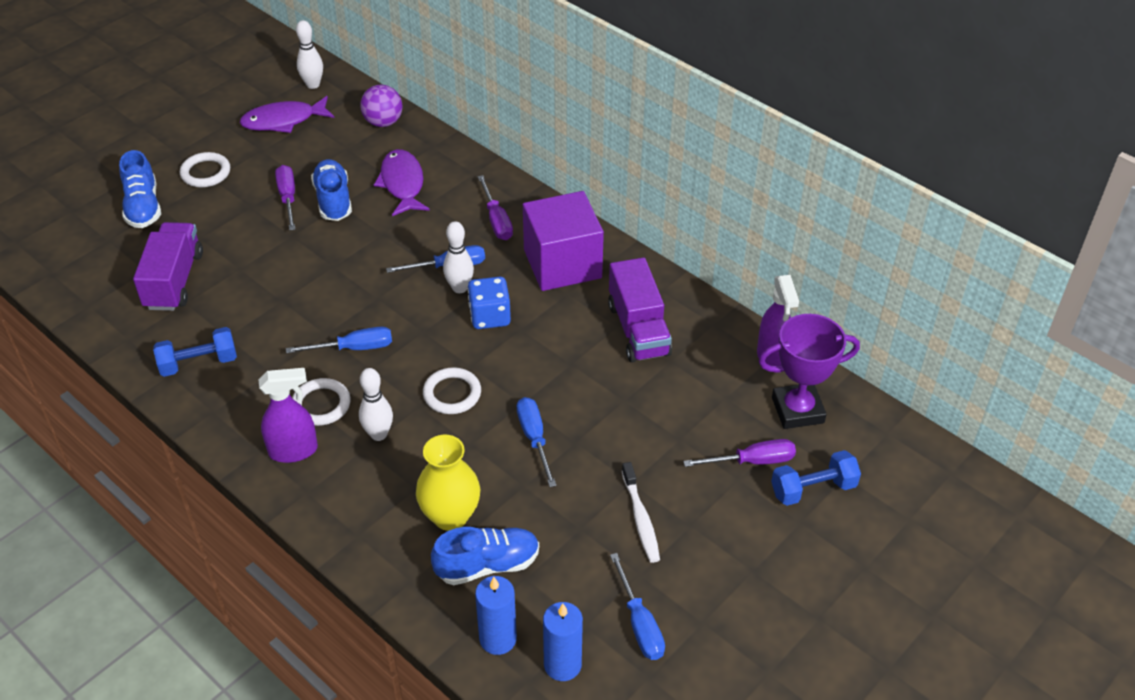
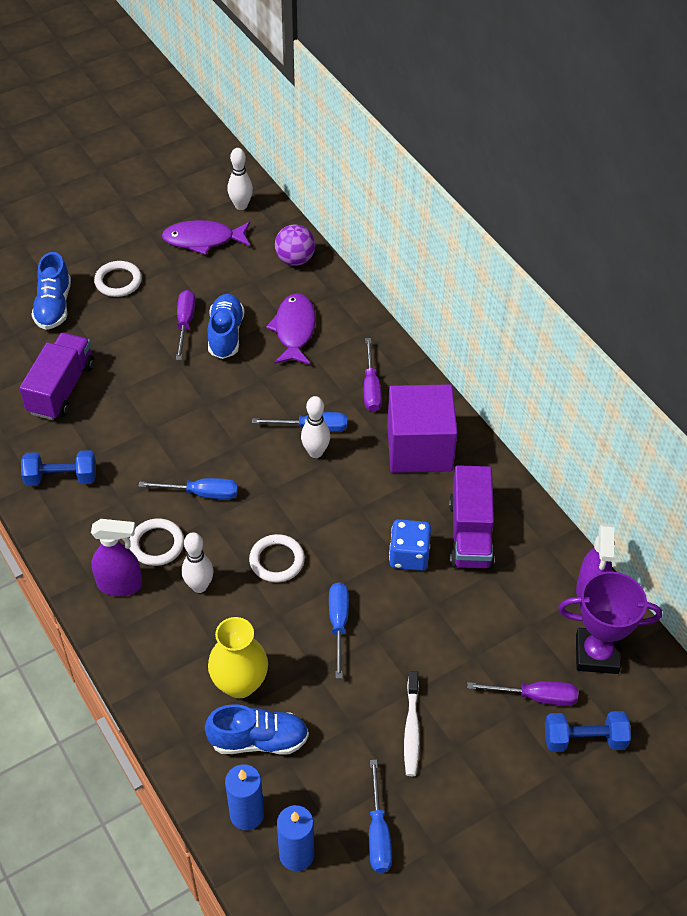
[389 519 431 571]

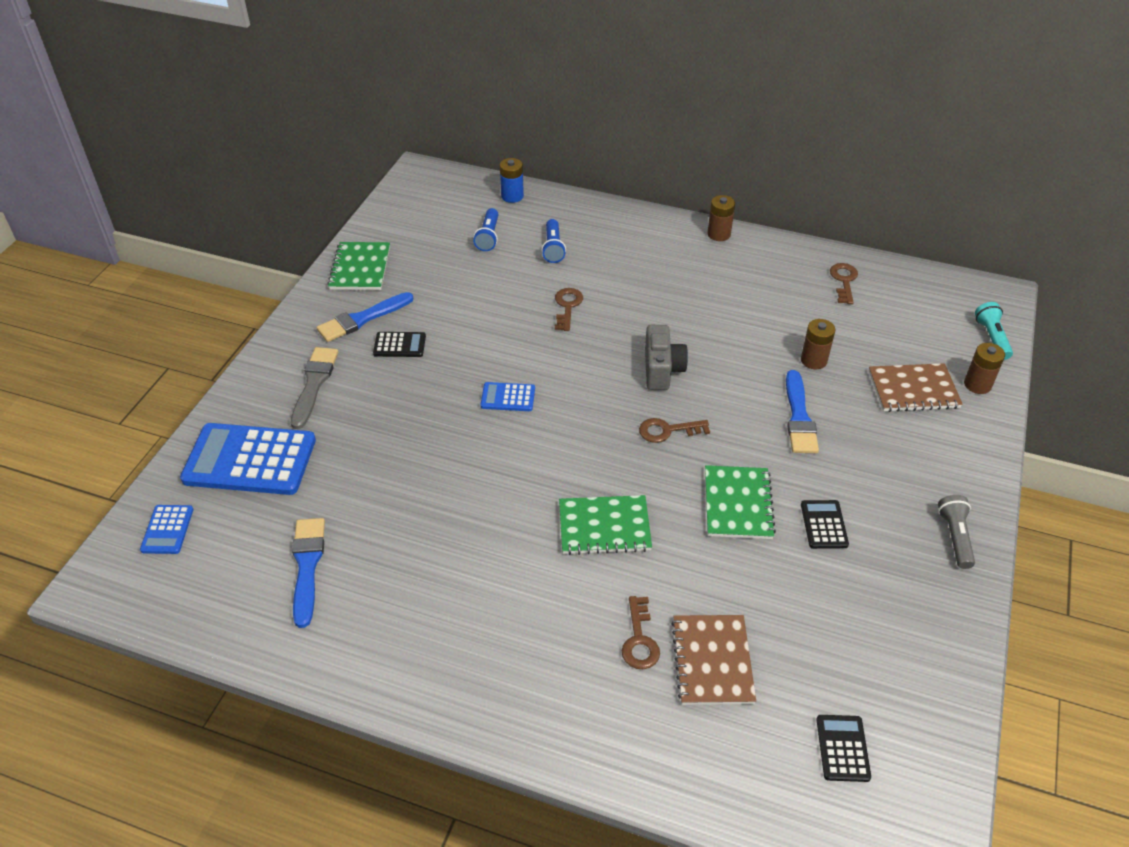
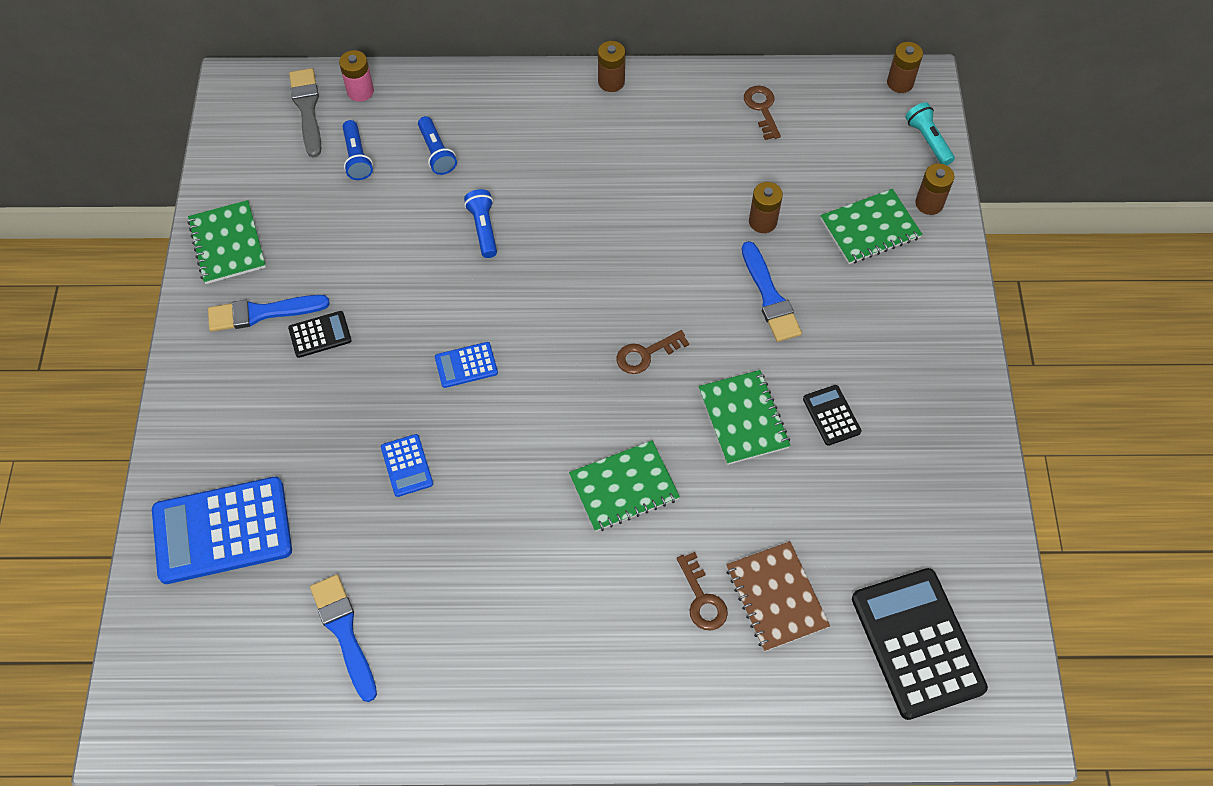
[645 325 688 390] (first image)
[938 495 975 569] (first image)
[887 42 923 93]
[381 434 433 497]
[289 68 321 158]
[464 189 497 258]
[339 50 374 102]
[821 189 923 264]
[208 295 330 332]
[852 568 988 720]

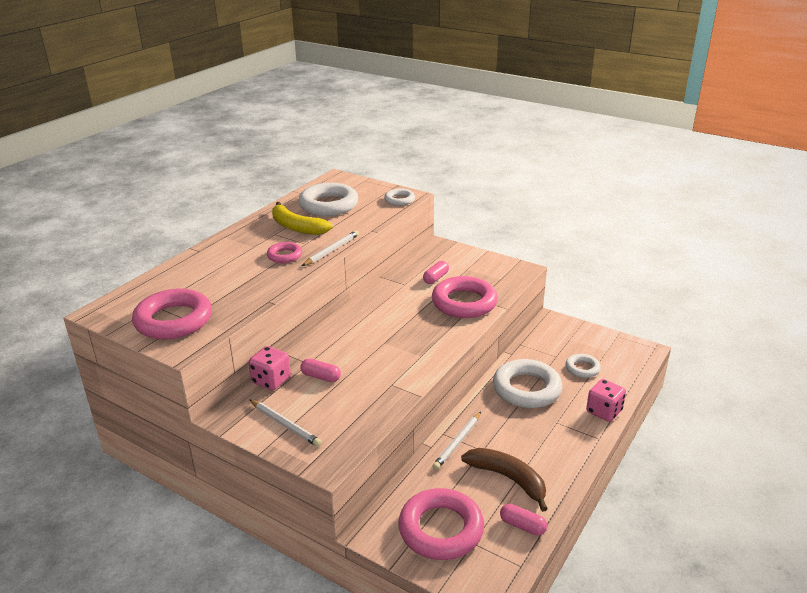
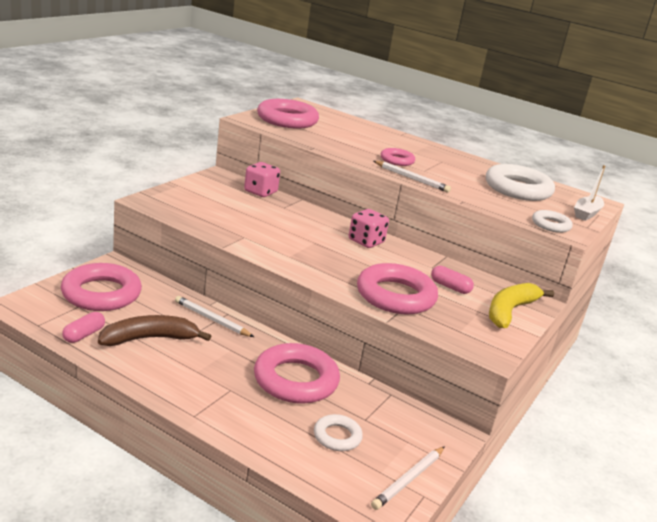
[300 359 341 382] (first image)
[574 165 605 221]
[371 446 445 510]
[489 283 554 328]
[349 209 389 248]
[254 343 340 404]
[98 315 211 346]

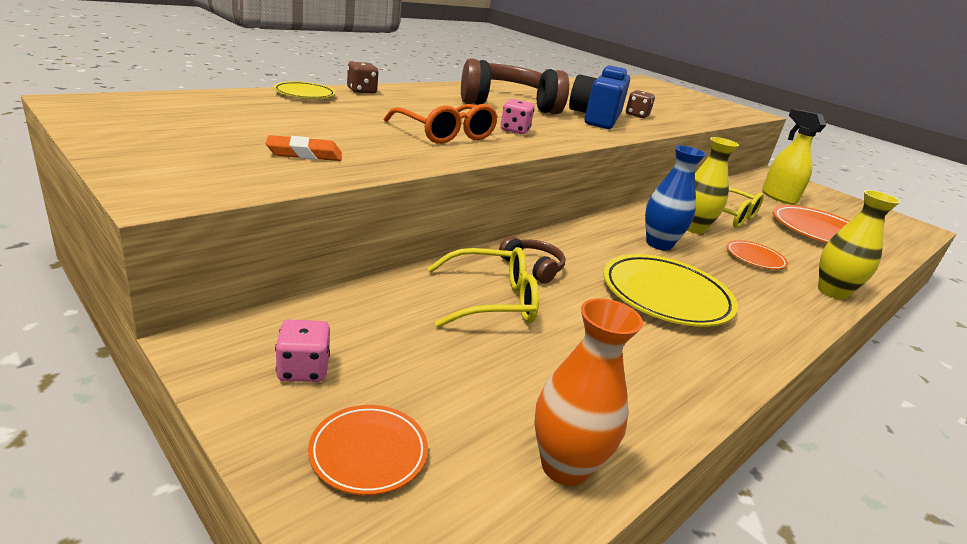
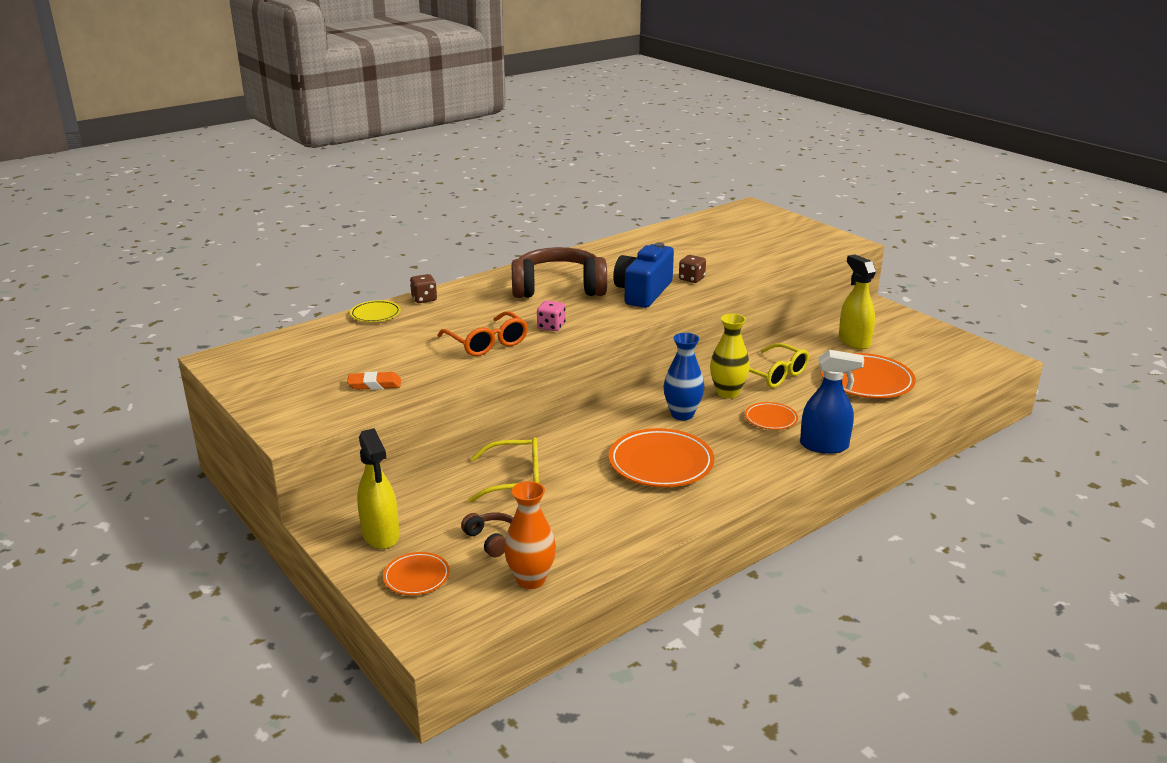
[461 512 513 557]
[357 428 400 549]
[800 350 864 454]
[609 428 714 487]

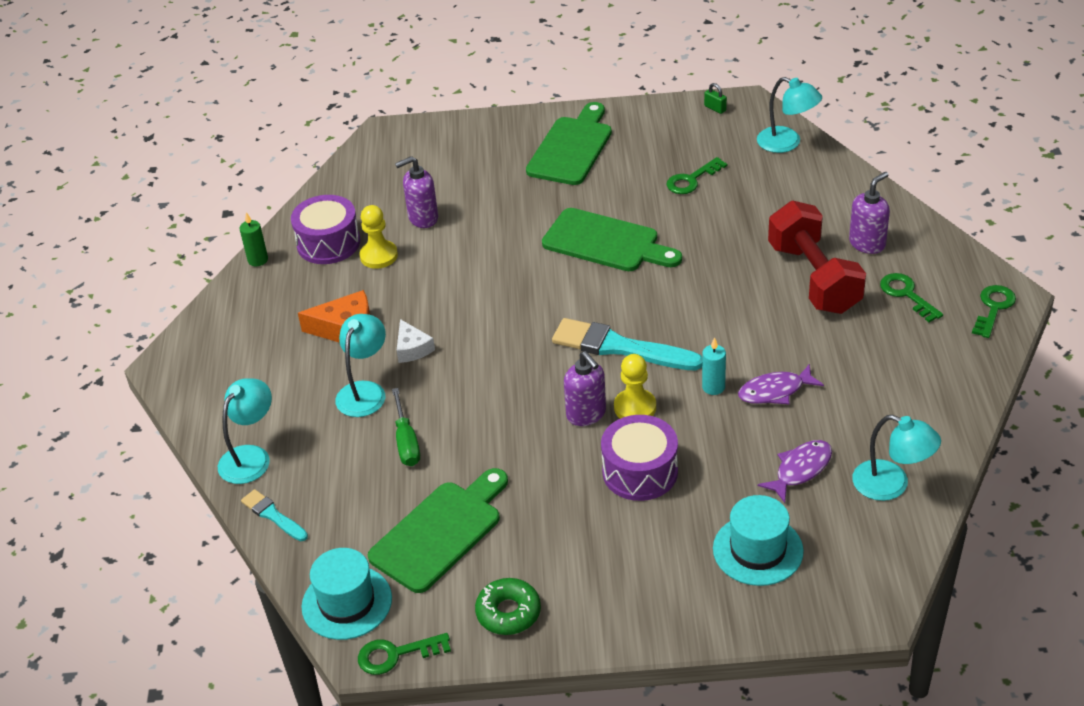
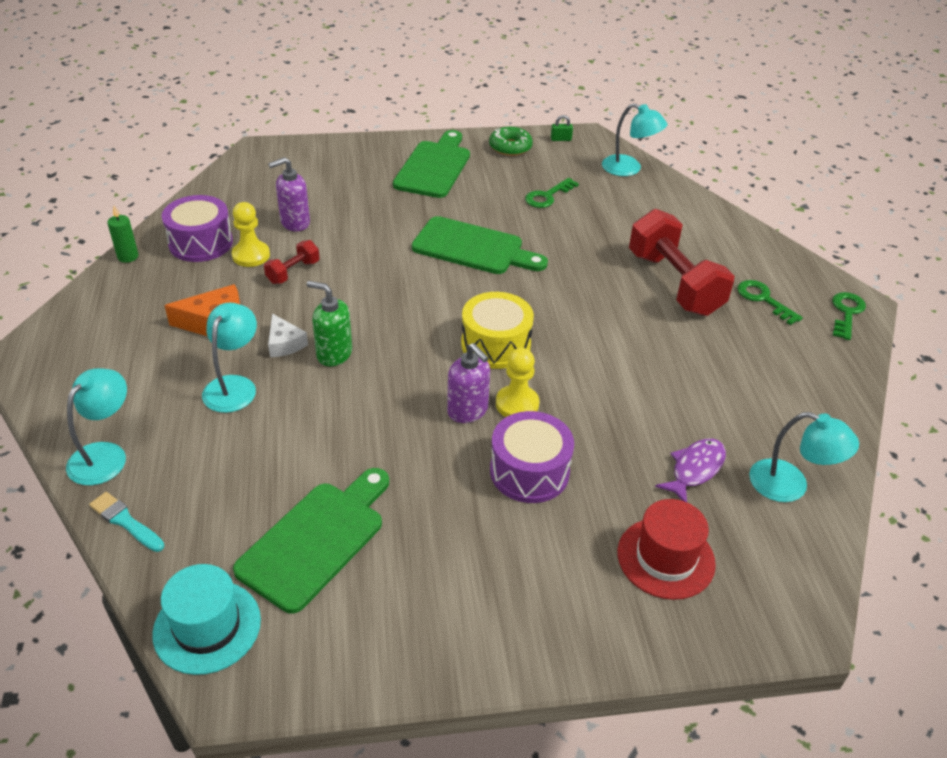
[358 633 451 675] (first image)
[392 388 420 466] (first image)
[702 337 726 395] (first image)
[738 364 824 404] (first image)
[849 172 890 254] (first image)
[264 240 320 284]
[307 281 352 366]
[489 127 533 156]
[461 292 534 369]
[618 499 716 600]
[551 115 573 141]

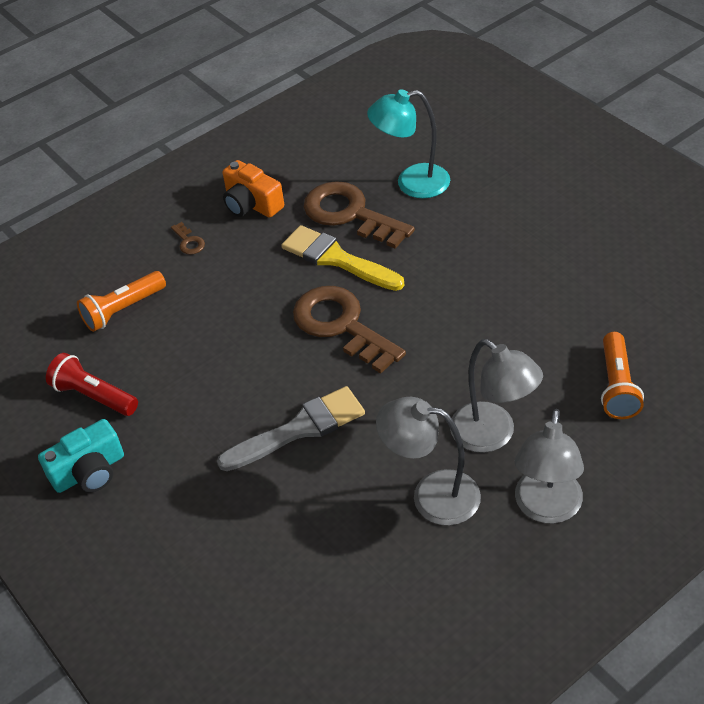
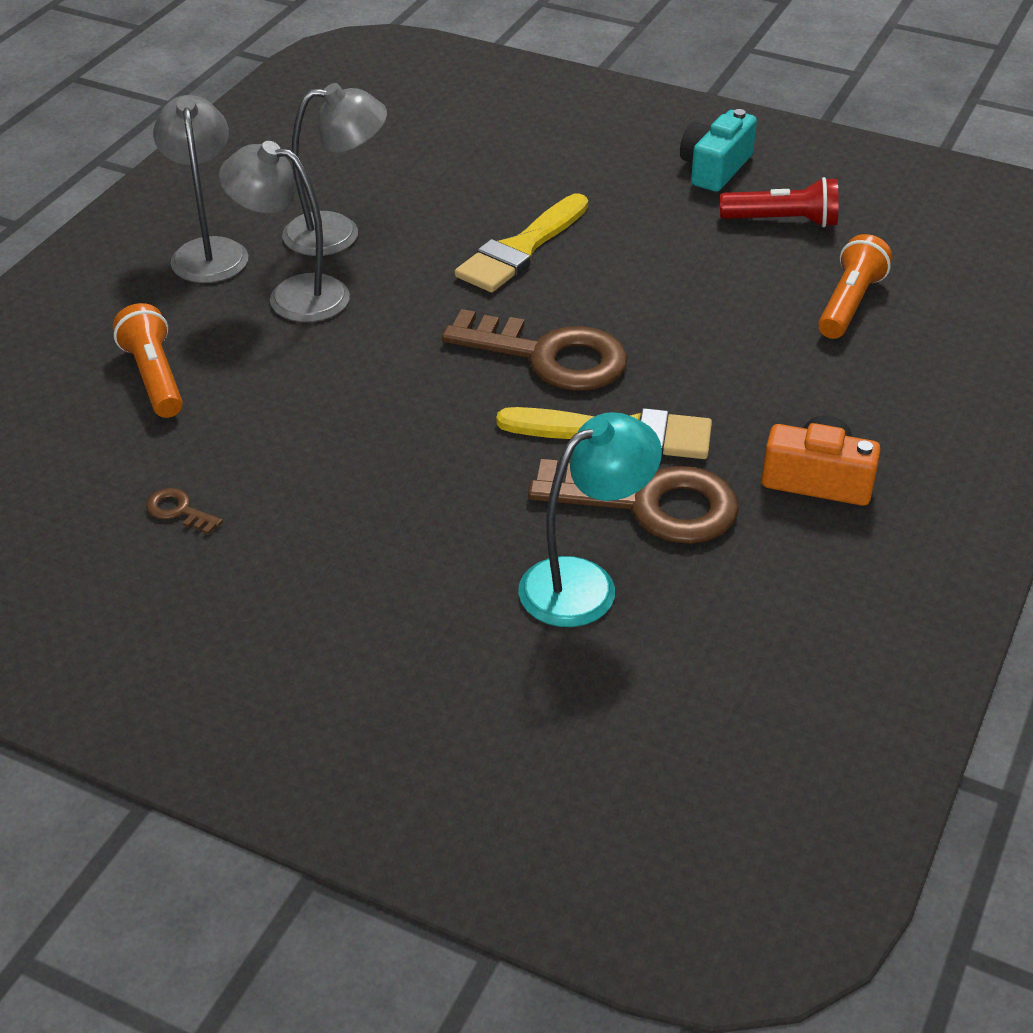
[146 488 223 535]
[455 193 588 292]

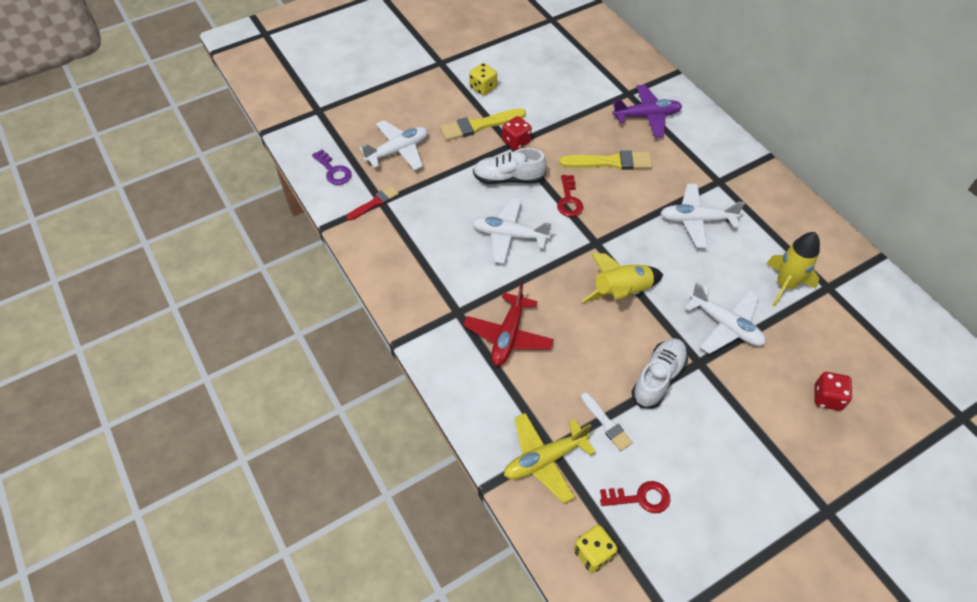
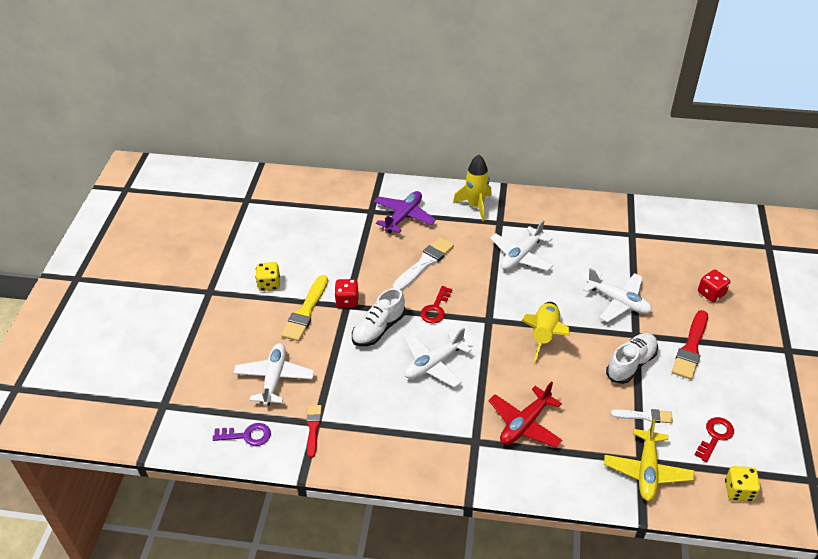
[672 310 708 380]
[453 154 492 221]
[393 237 454 291]
[488 381 562 447]
[420 286 452 323]
[606 333 658 384]
[583 268 652 322]

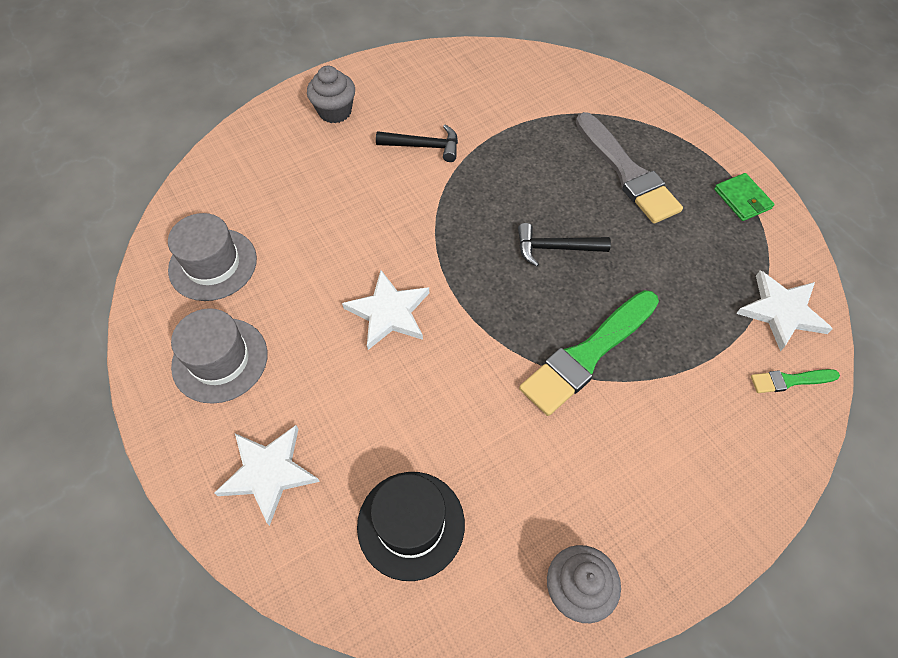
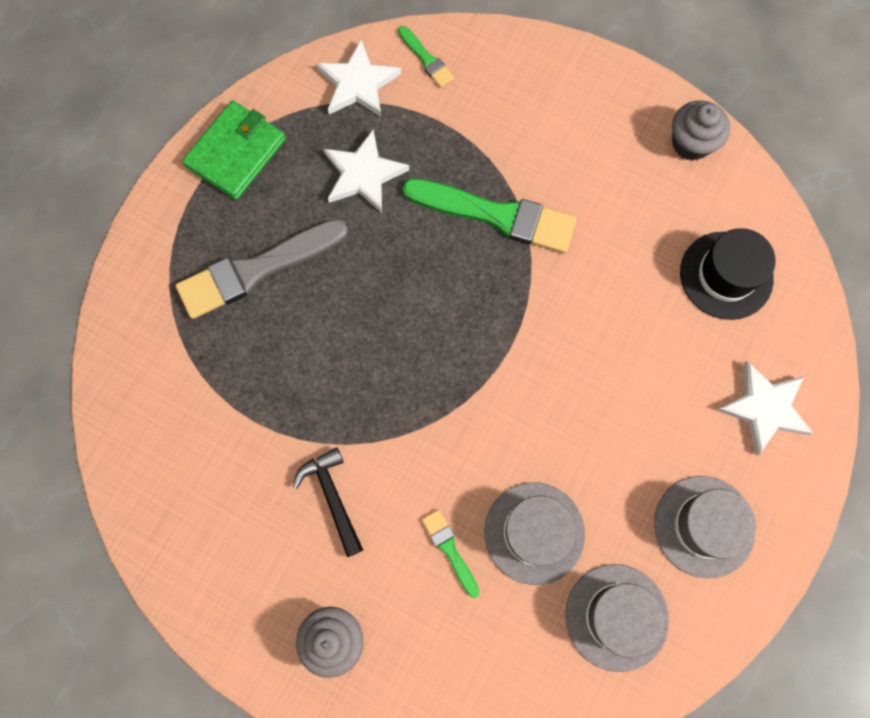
[518 223 611 267] (first image)
[422 510 480 598]
[484 482 585 585]
[324 130 409 213]
[176 219 348 319]
[182 100 286 200]

